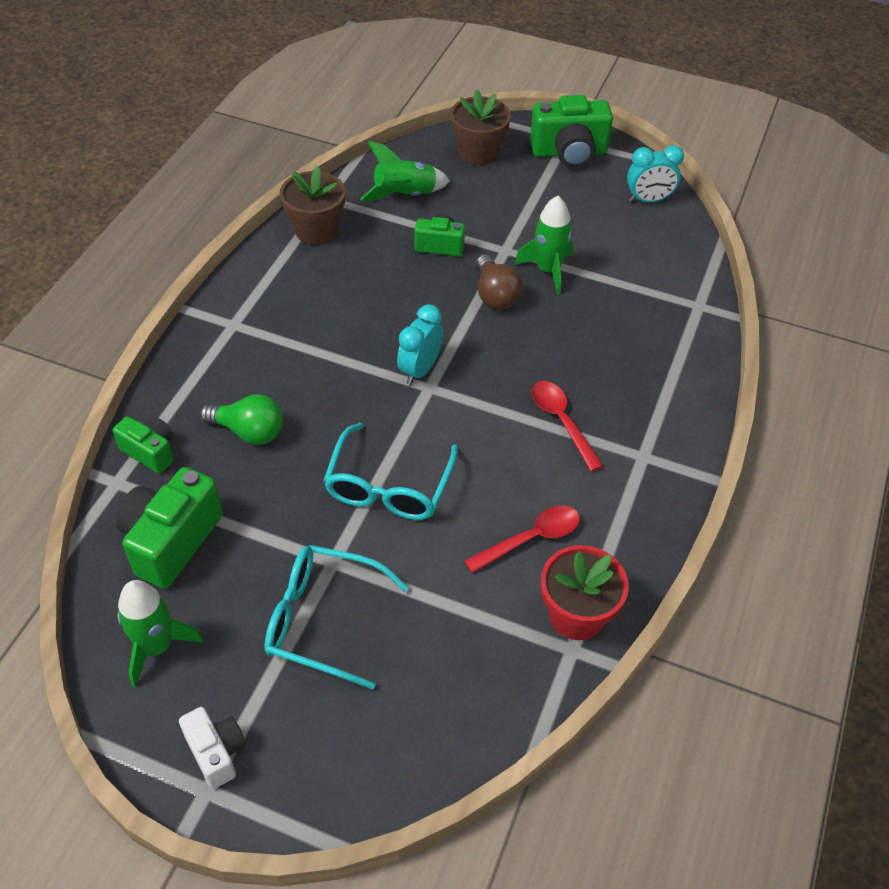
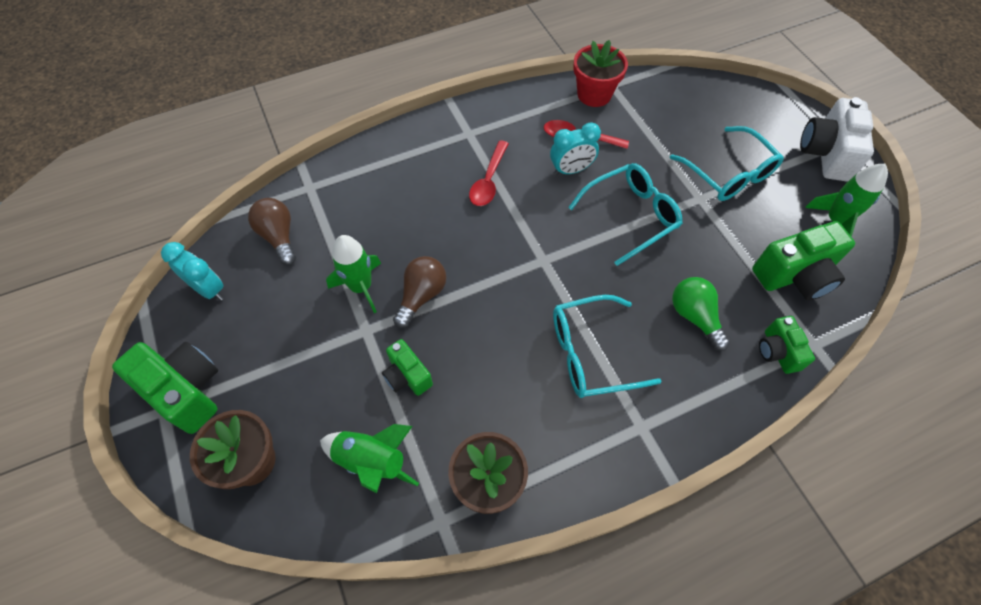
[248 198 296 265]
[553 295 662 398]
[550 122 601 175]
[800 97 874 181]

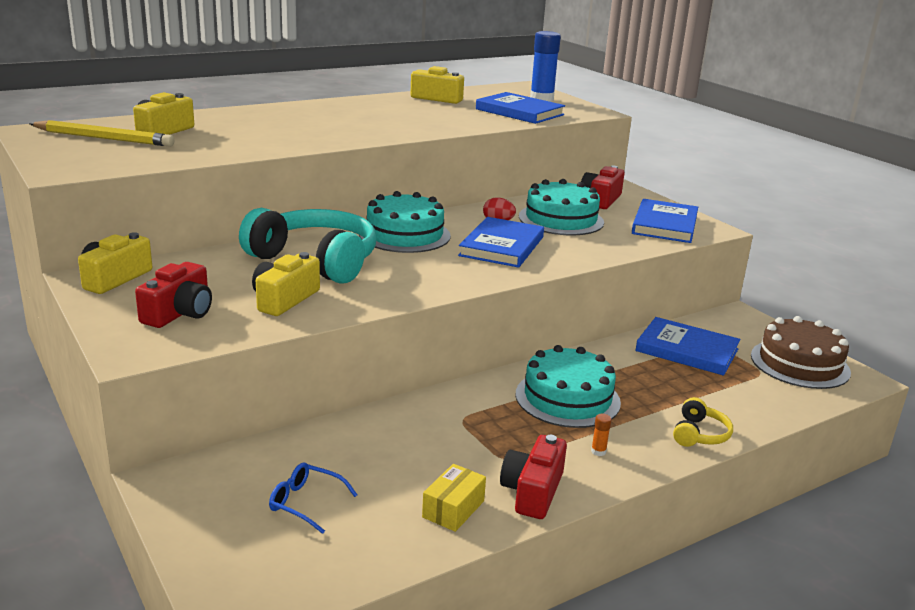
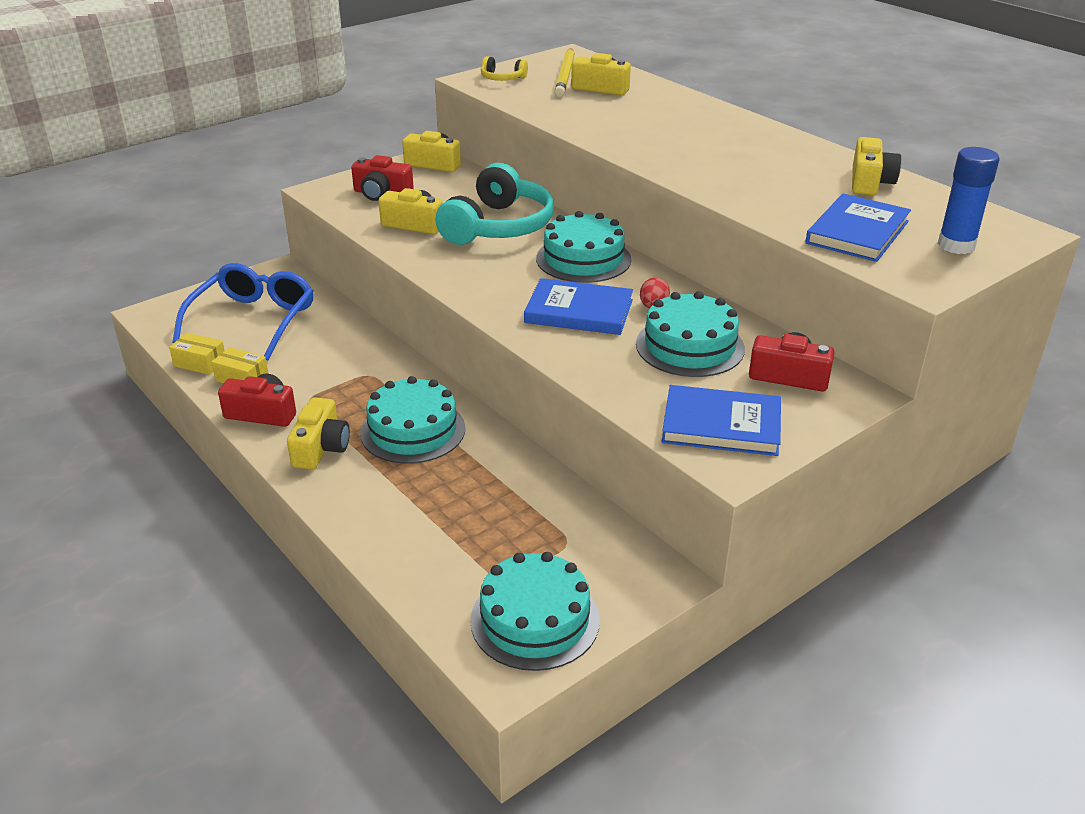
[635 317 741 376] (first image)
[169 333 225 375]
[481 56 528 81]
[287 397 350 469]
[470 552 600 671]
[172 263 313 361]

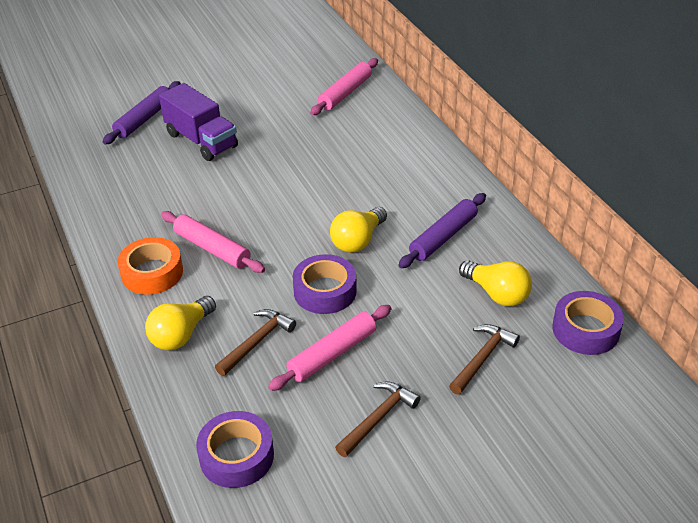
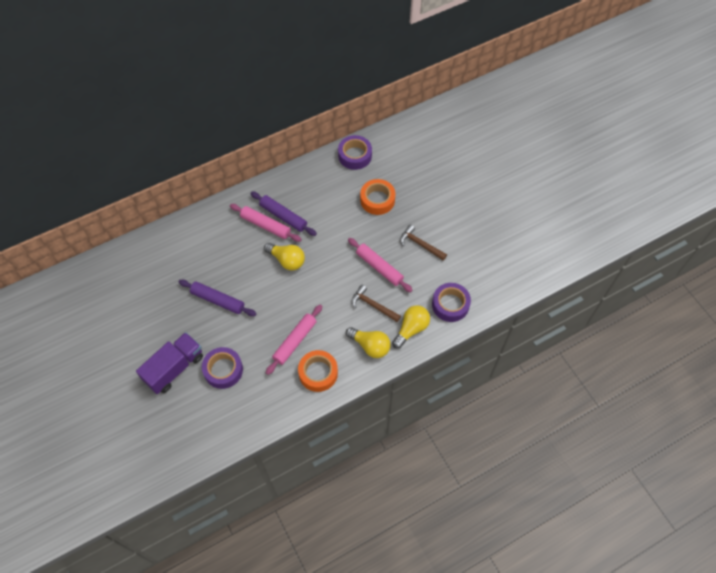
[179 280 257 316]
[202 347 243 389]
[230 204 302 242]
[392 305 430 349]
[360 179 395 215]

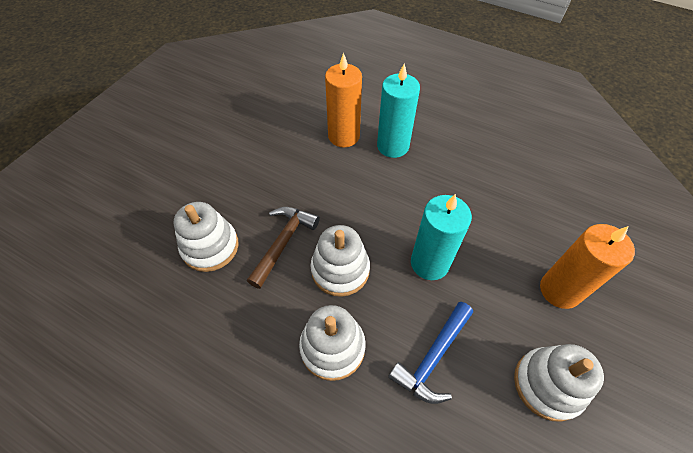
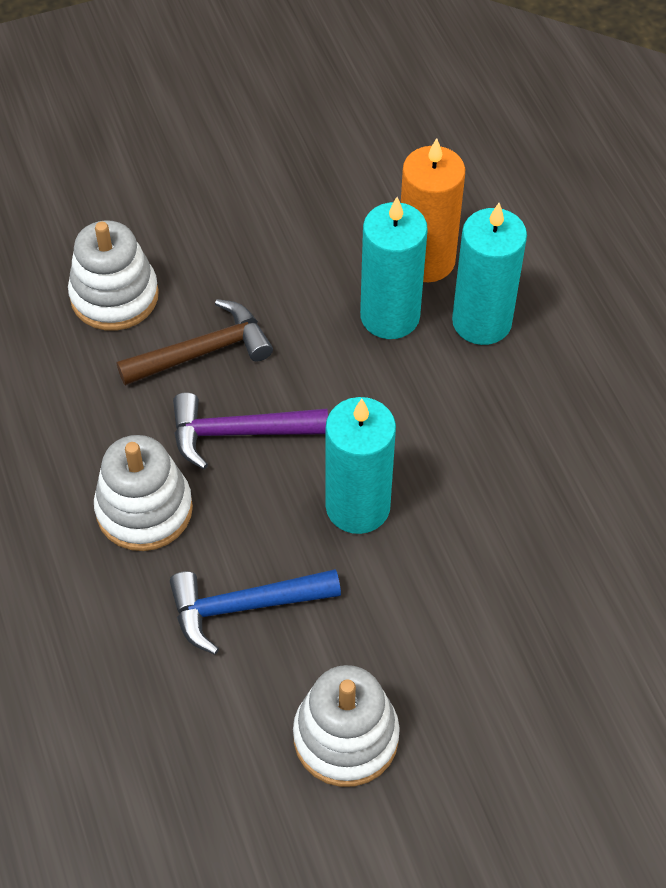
[540 224 635 309] (first image)
[360 197 428 339]
[173 392 328 469]

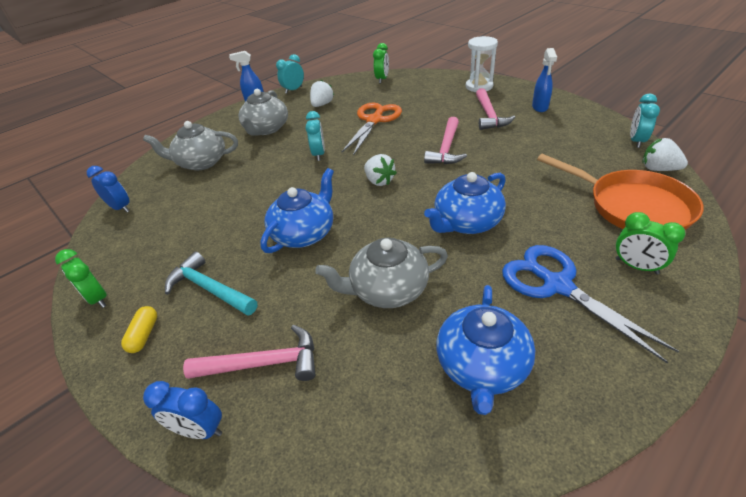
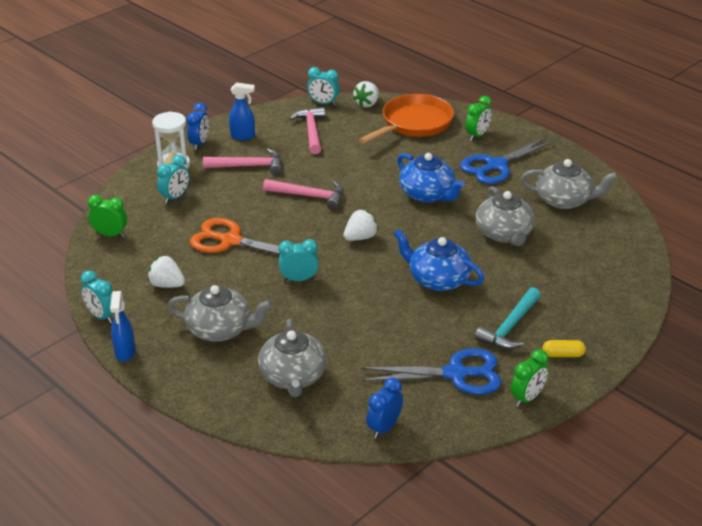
[157 155 189 204]
[361 348 502 395]
[187 103 209 150]
[289 107 325 154]
[521 159 618 209]

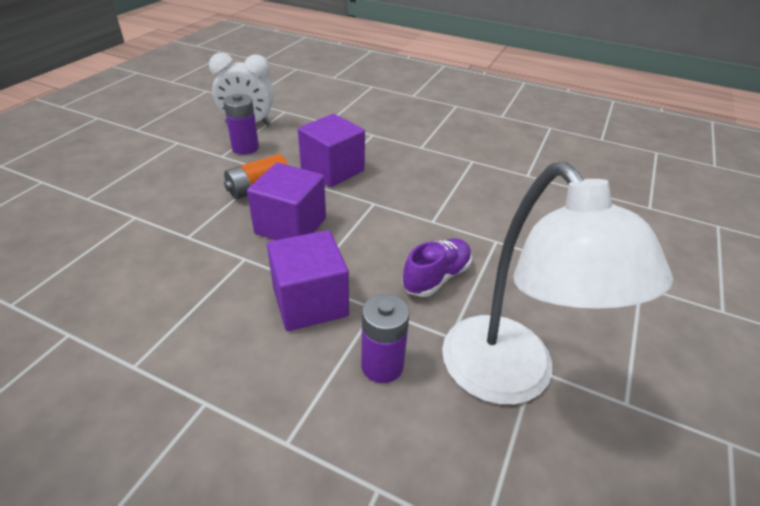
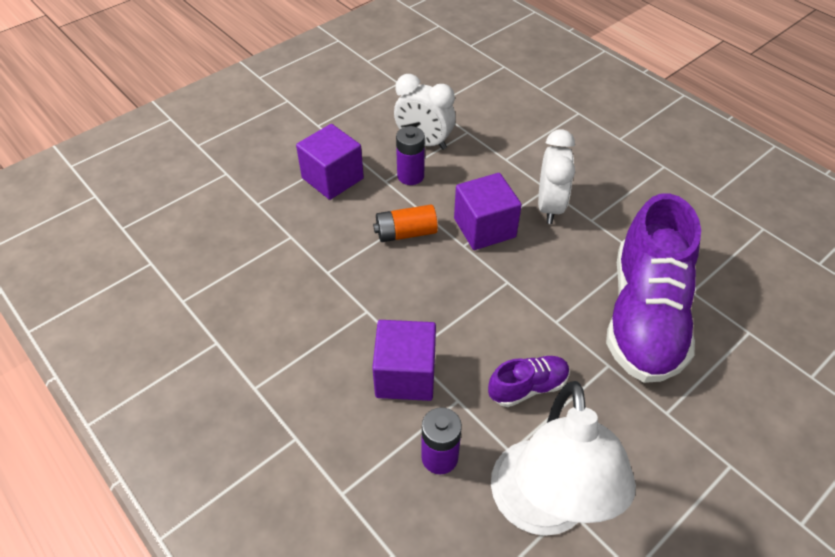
[538 129 575 224]
[606 193 701 383]
[296 124 364 200]

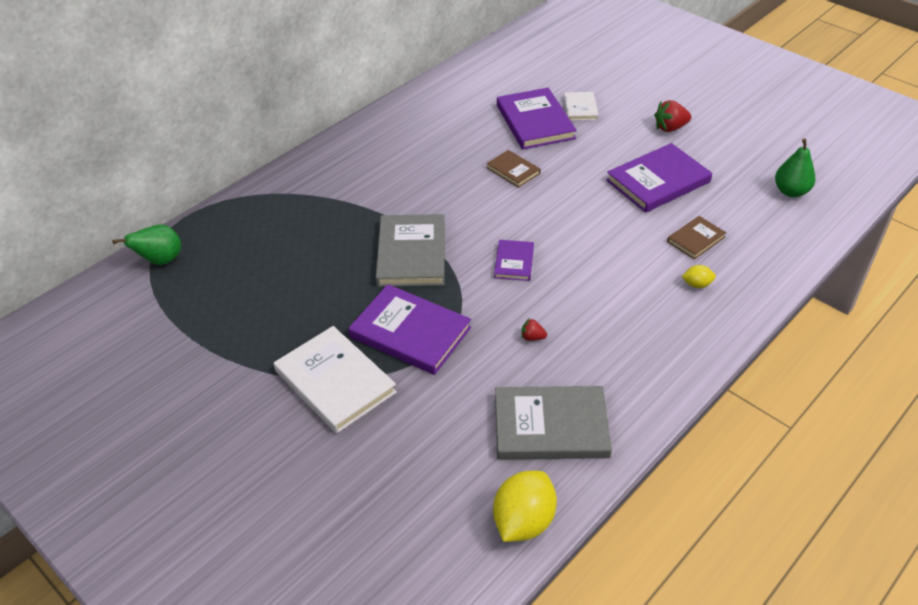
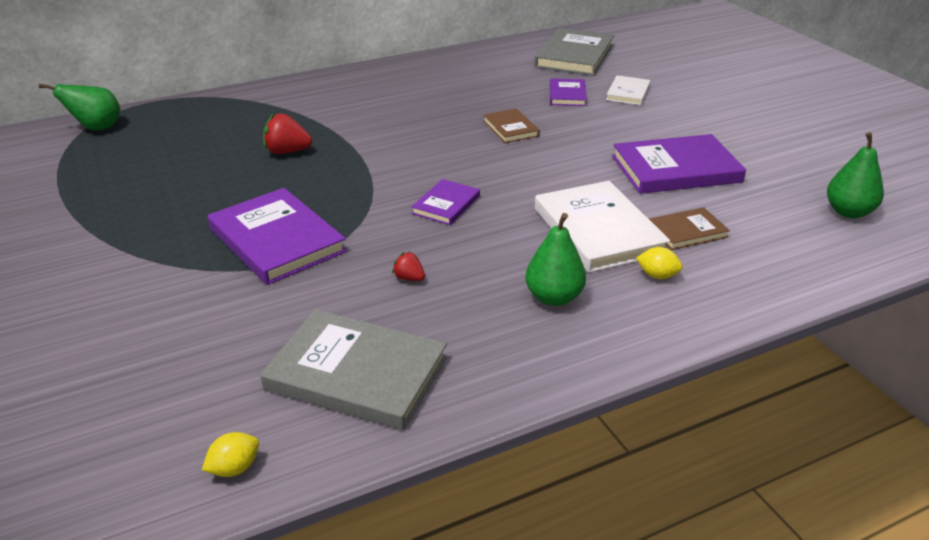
[525 213 586 306]
[535 181 670 273]
[534 28 614 76]
[263 113 312 154]
[202 432 259 477]
[550 78 587 106]

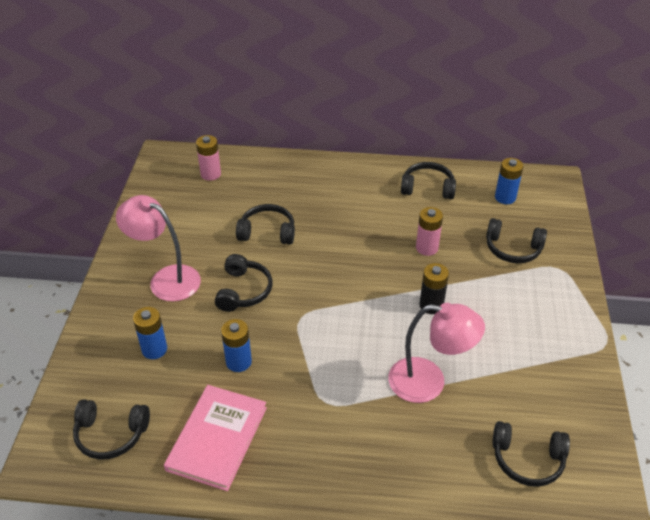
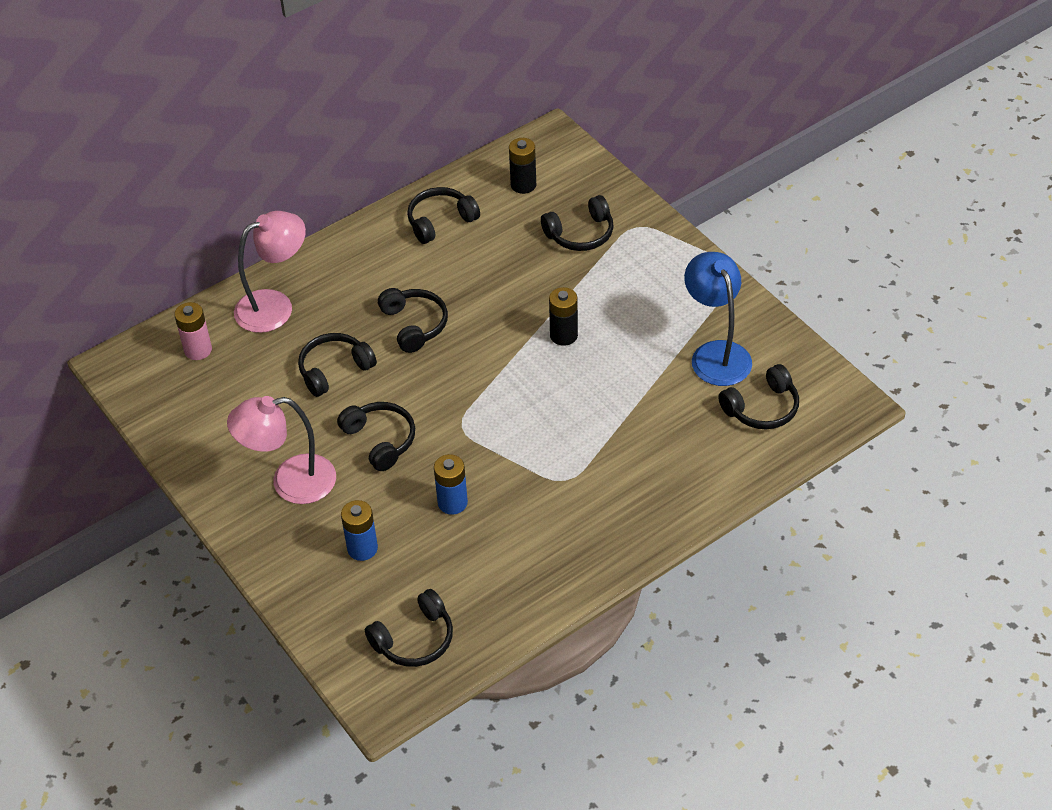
[164 385 267 491] (first image)
[416 207 443 256] (first image)
[378 288 448 353]
[684 252 752 386]
[234 211 306 333]
[509 138 536 194]

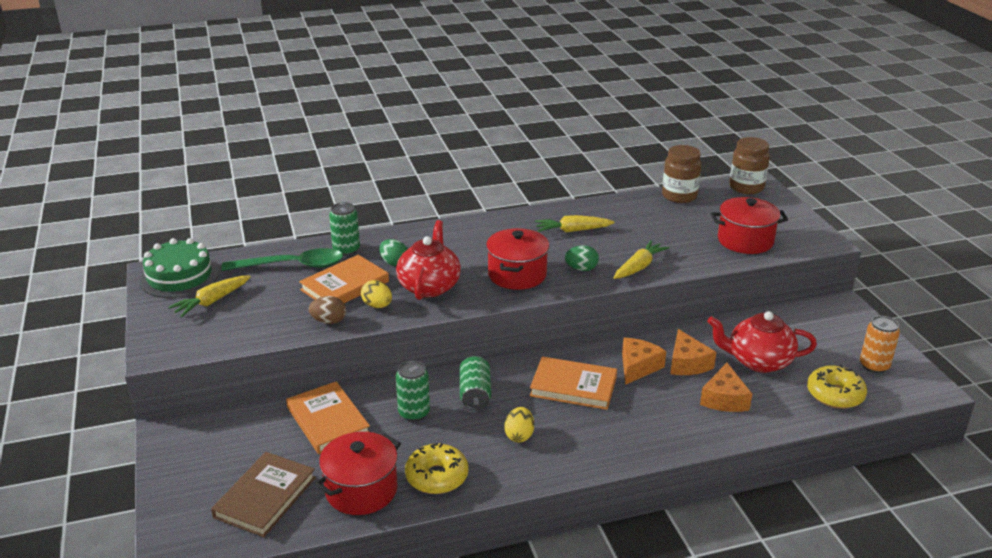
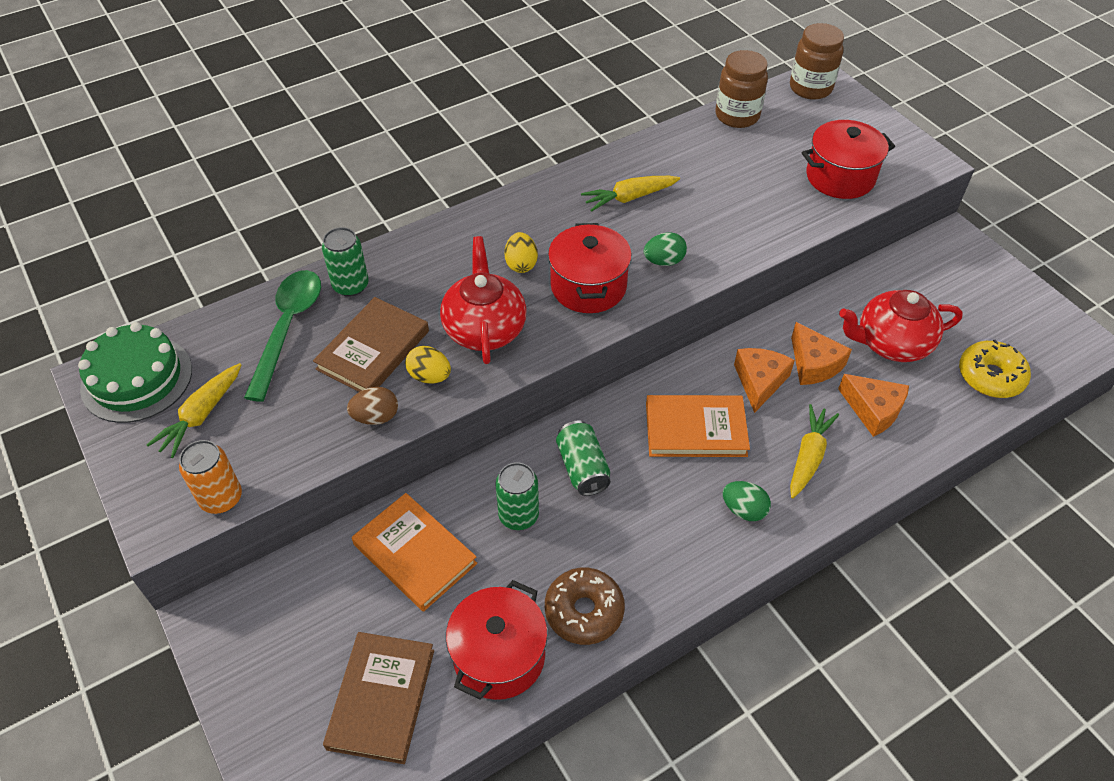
[723 481 771 521]
[504 232 538 273]
[790 404 839 499]
[179 440 242 514]
[313 297 429 392]
[545 568 625 645]
[244 270 321 402]
[838 374 909 437]

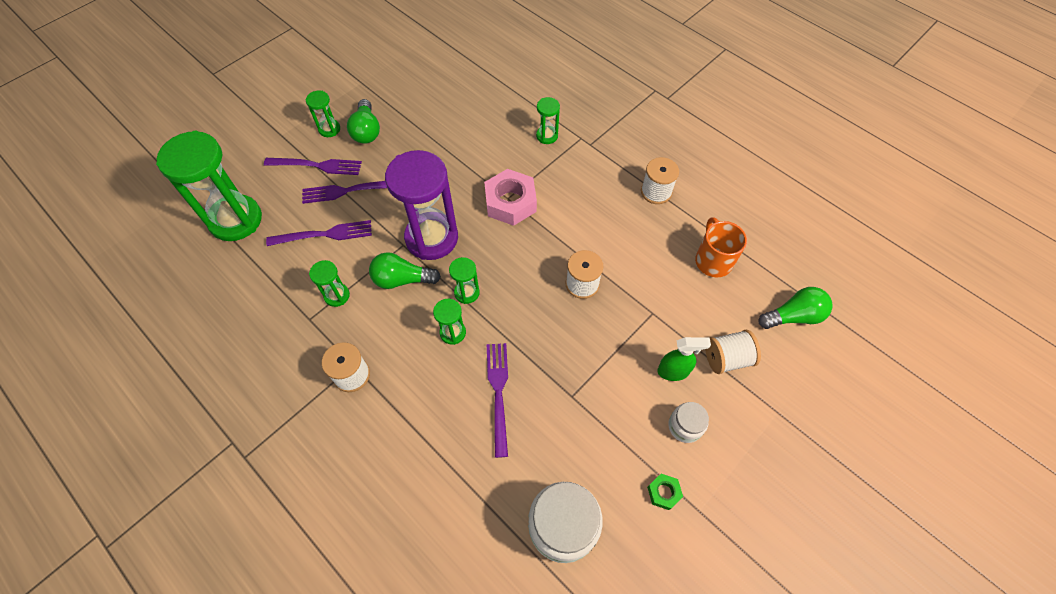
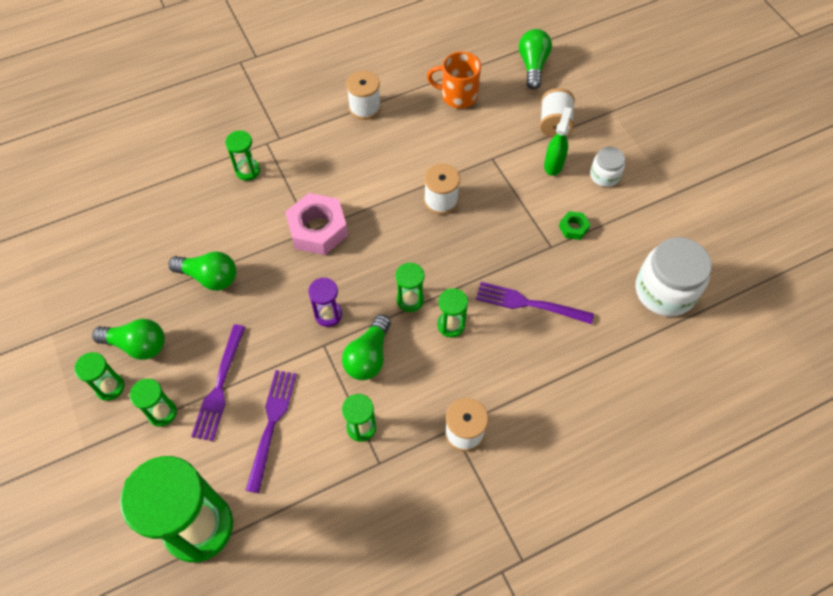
[168 251 236 291]
[559 211 590 240]
[130 379 177 427]
[308 277 342 327]

